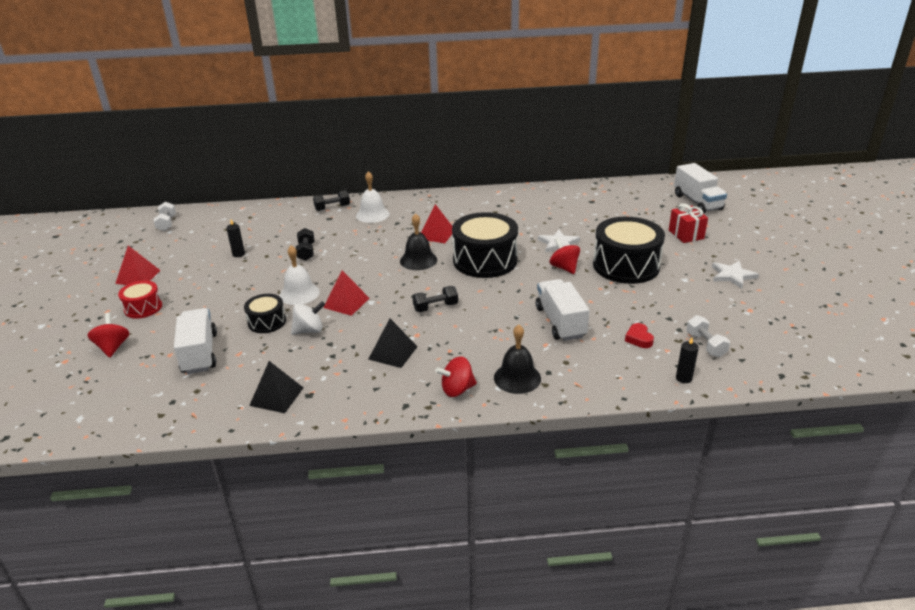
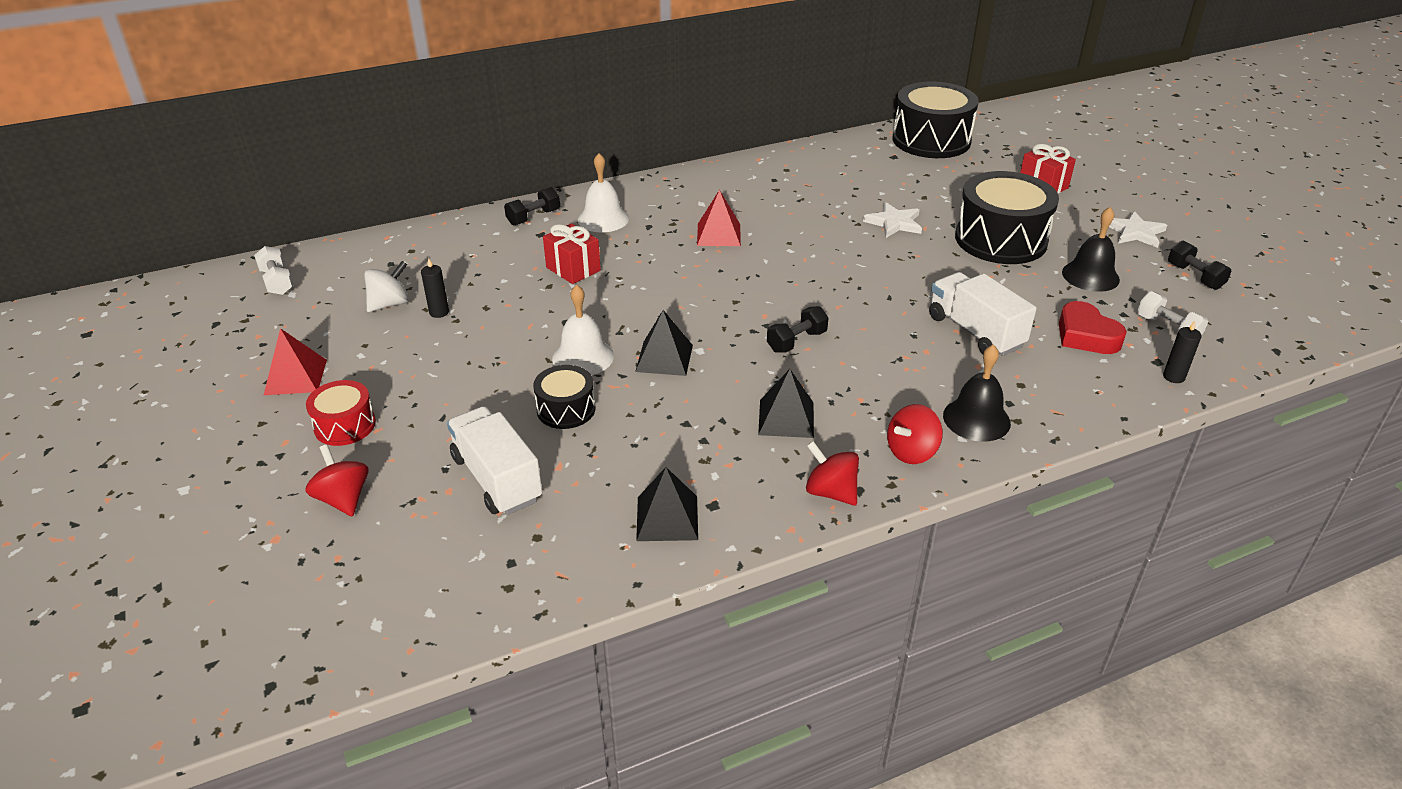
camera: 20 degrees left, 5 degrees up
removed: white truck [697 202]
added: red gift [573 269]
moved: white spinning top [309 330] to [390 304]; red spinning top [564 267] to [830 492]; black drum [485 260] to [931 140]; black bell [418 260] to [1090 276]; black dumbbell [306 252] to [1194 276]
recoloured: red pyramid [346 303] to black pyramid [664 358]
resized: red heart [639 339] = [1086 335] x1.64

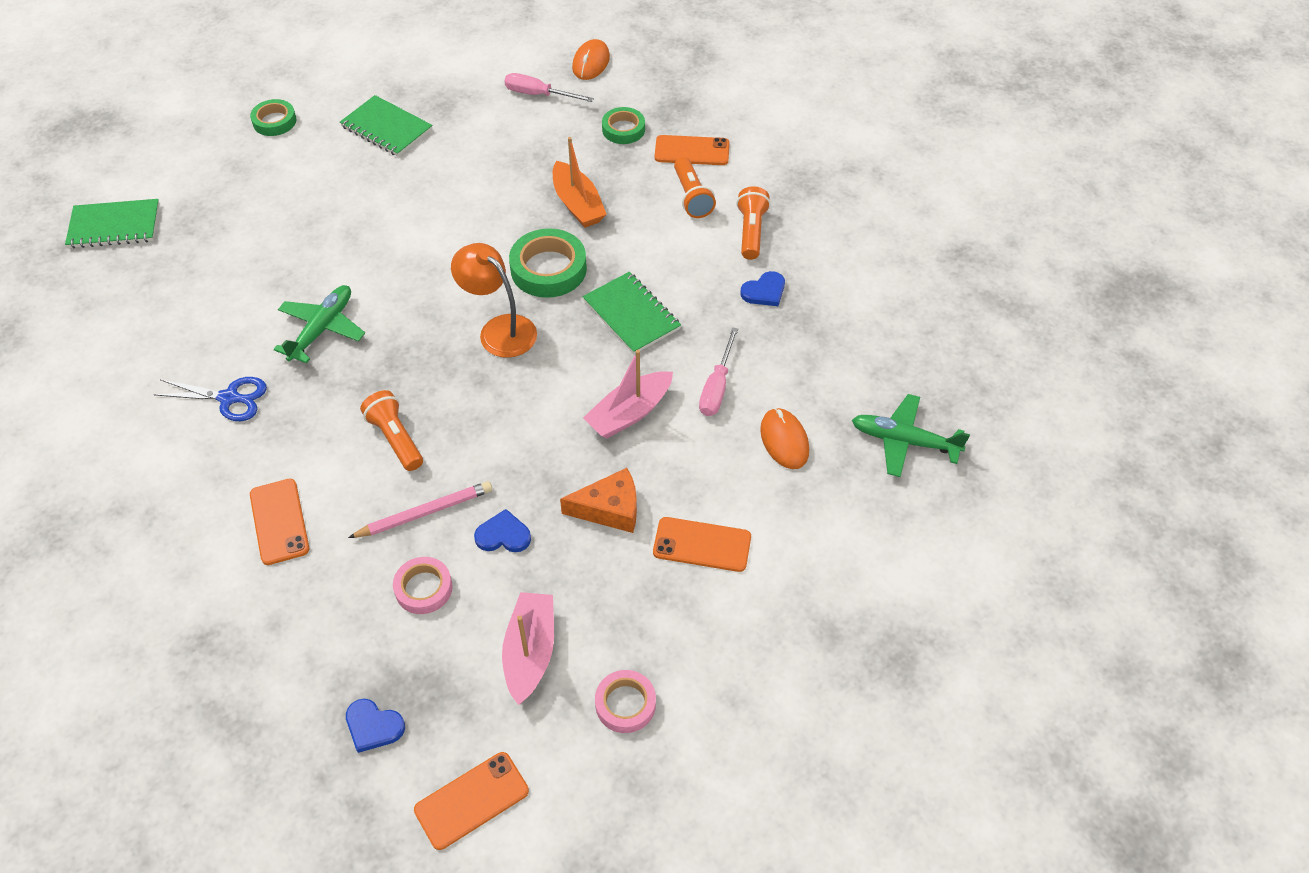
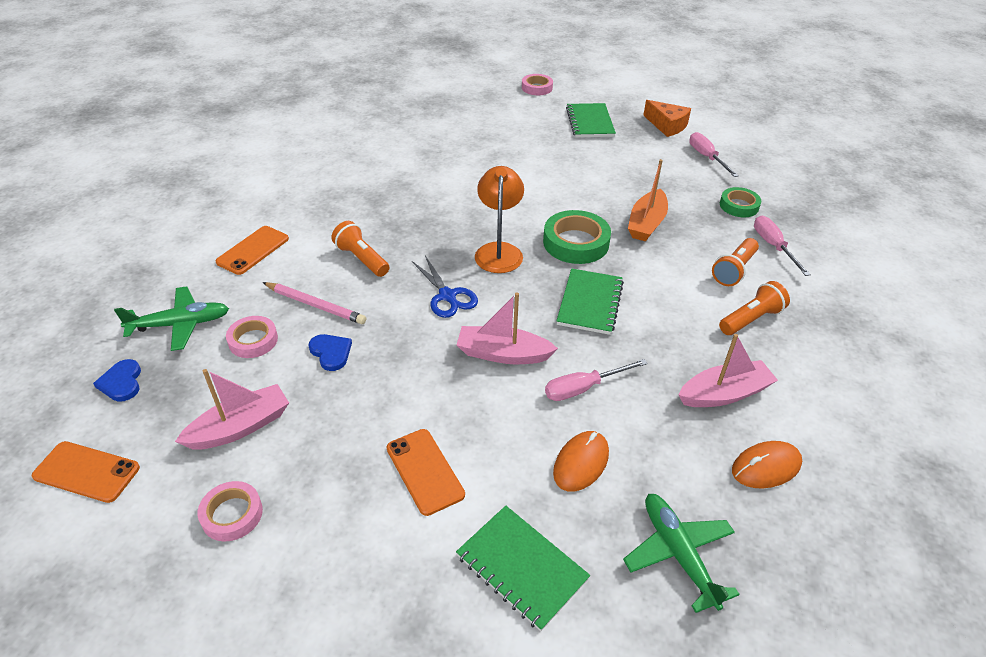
camera: 50 degrees right, 10 degrees down
removed: blue heart [764 291]
added: pink boat [724 393]
moved: green plane [322 329] to [180 324]; blue scissors [229 398] to [447 296]; green notebook [114 226] to [521 567]; orange cheese [609 509] to [667 125]; orange mouse [591 62] to [766 467]
replaced: orange phone [692 151] to pink screwdriver [773 246]
recoloured: green tape [274 121] to pink tape [537 88]
turned: orange flashlight [396 439] = [362 259] 60 degrees counterclockwise

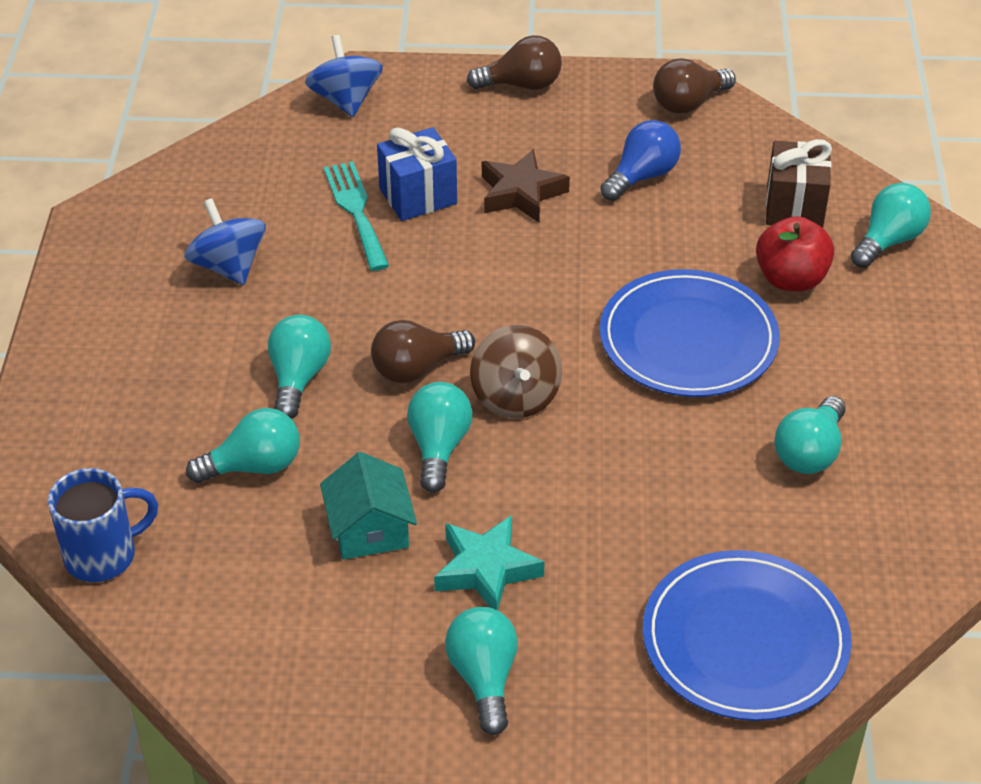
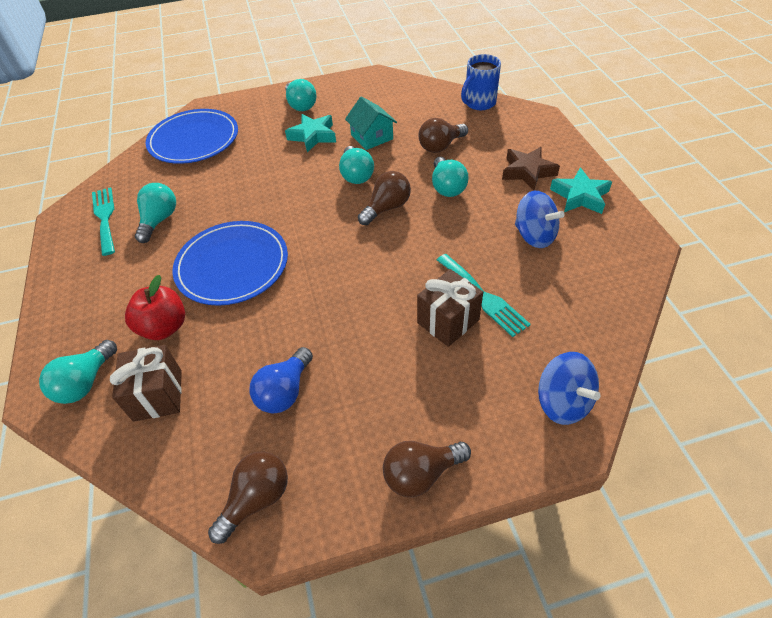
camera: 165 degrees right, 5 degrees up
removed: brown spinning top [515 396]
added: turquoise fork [105 217]; turquoise star [580 196]
moved: brown star [521 193] to [527 172]
recoloured: blue gift [418 196] to brown gift [448 321]; turquoise light bulb [254 466] to brown light bulb [440 146]

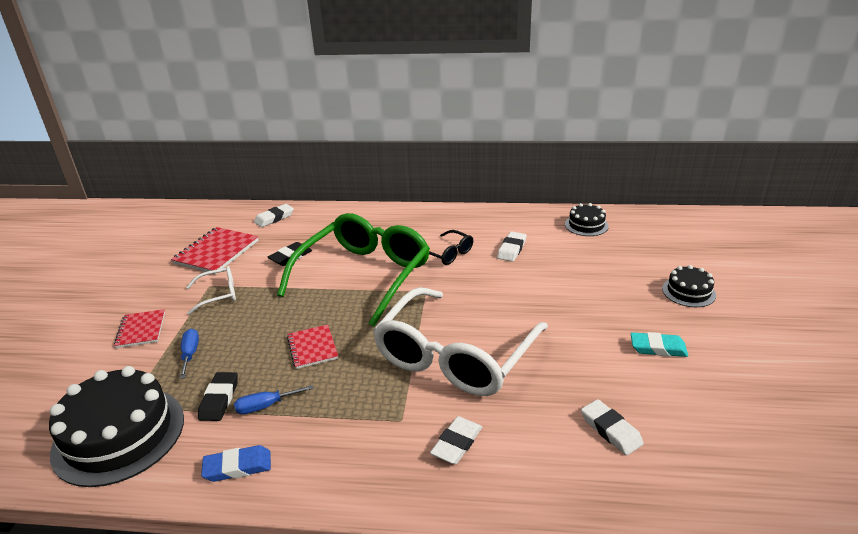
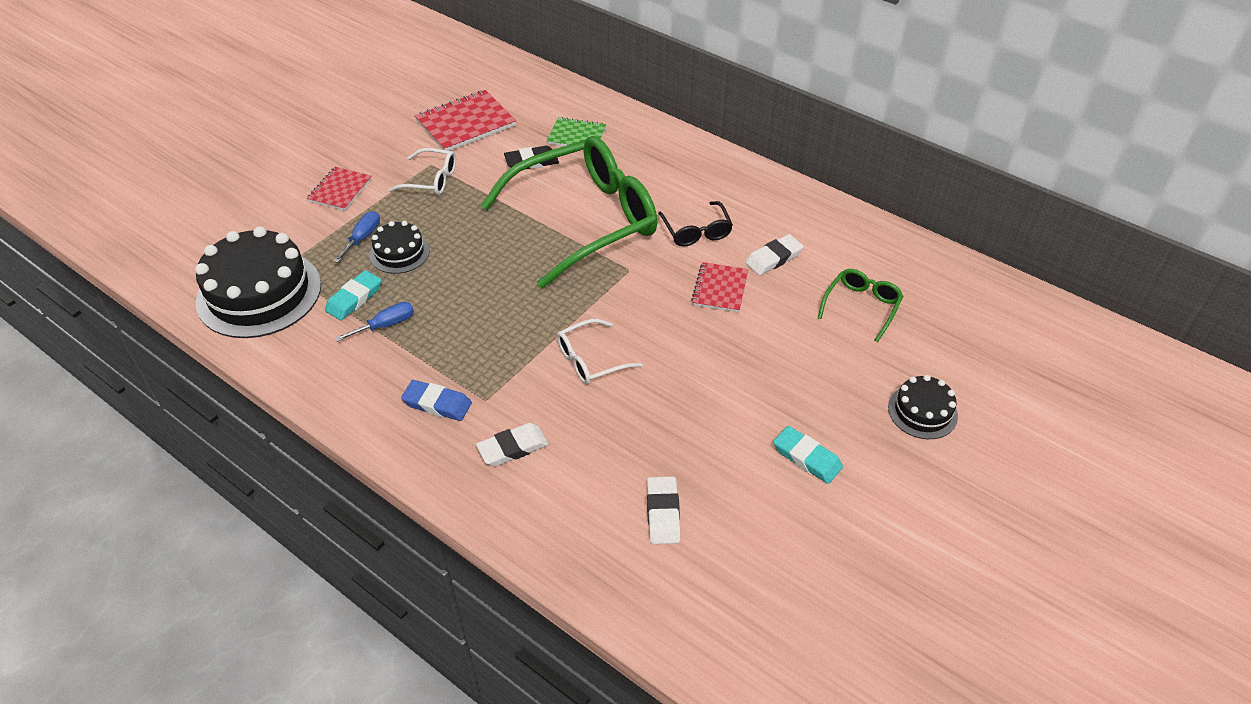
camera: 30 degrees right, 15 degrees up
removed: white eraser [274 218]
added: green notebook [576 136]; green glasses [861 306]
moved: black cake [586 225] to [399 253]; blue eraser [238 467] to [437 404]; red notebook [312 348] to [720 289]
recoloured: black eraser [219 399] to turquoise eraser [354 298]
turned: blue screwdriver [265 406] = [386 325] 135 degrees clockwise
resized: white glasses [455 356] = [590 360] x0.43

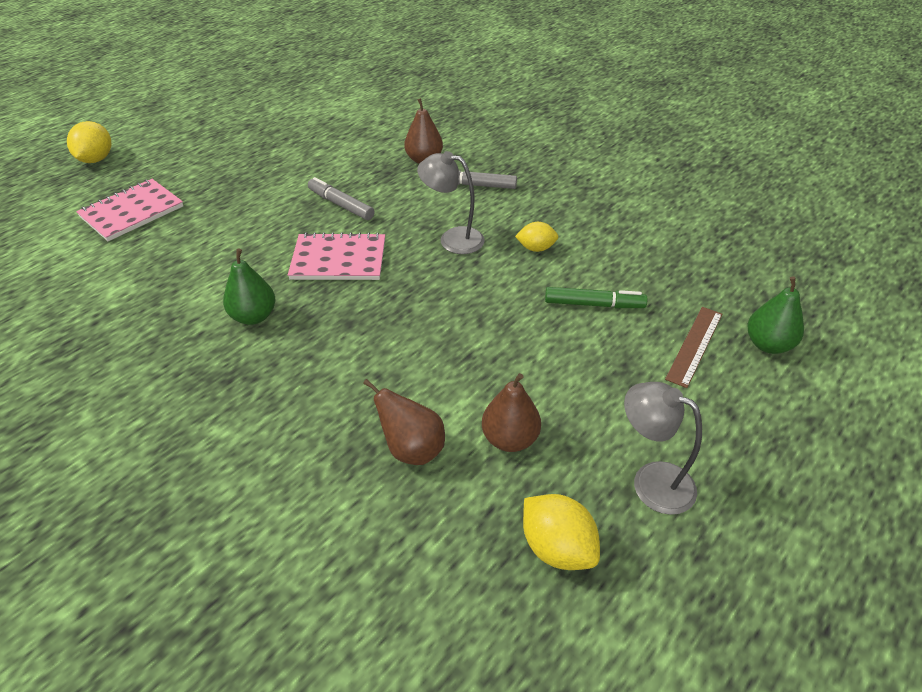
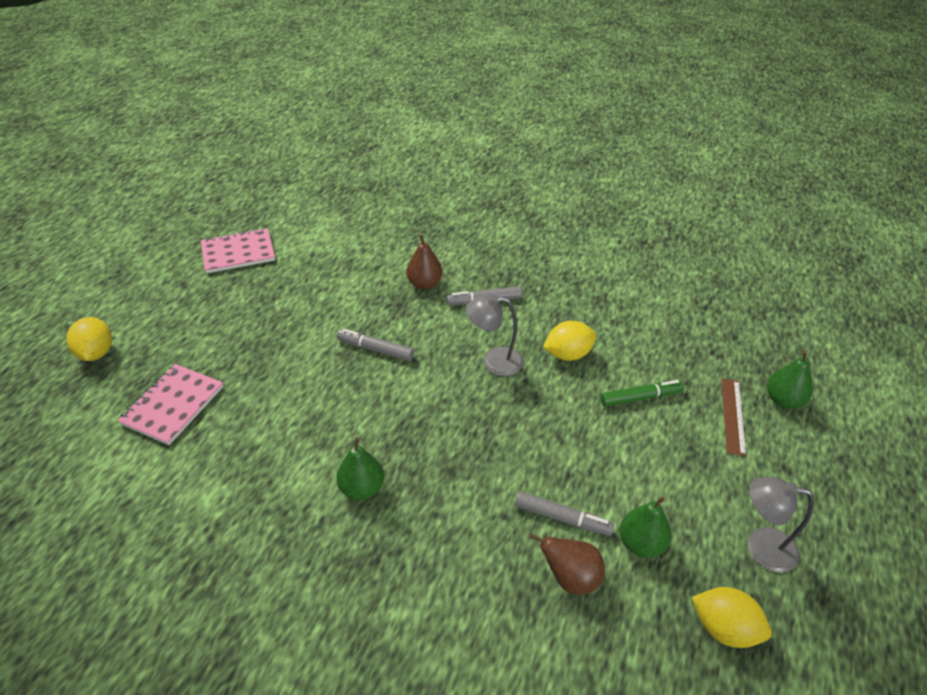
camera: 20 degrees left, 0 degrees up
added: grey marker [562 518]
moved: pink notebook [338 259] to [238 252]
recoloured: brown pear [510 439] to green pear [640 543]
resized: yellow lemon [536 248] = [567 354] x1.51

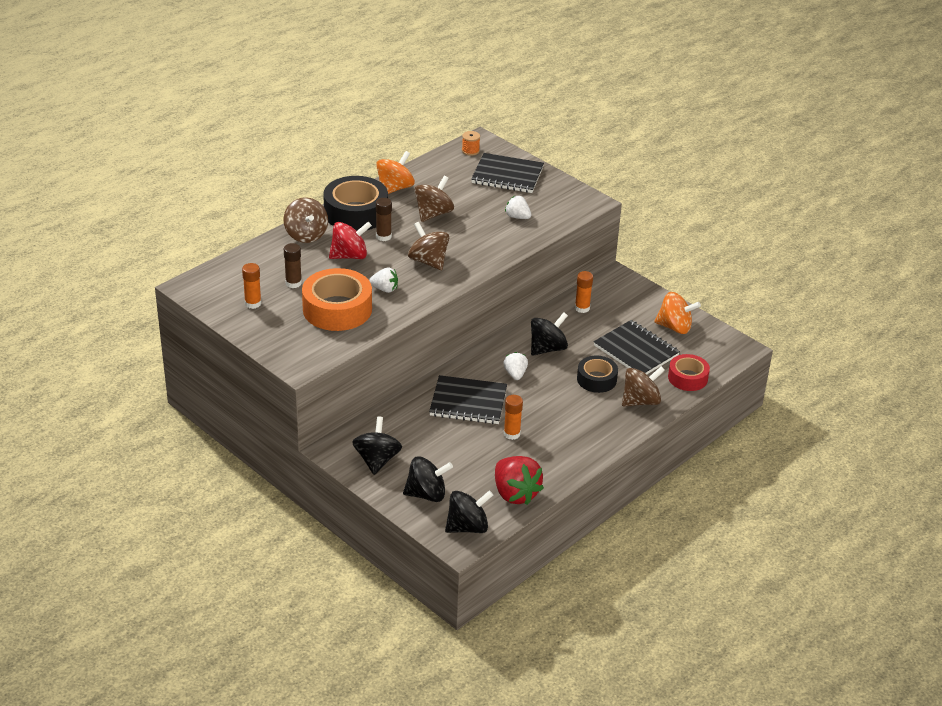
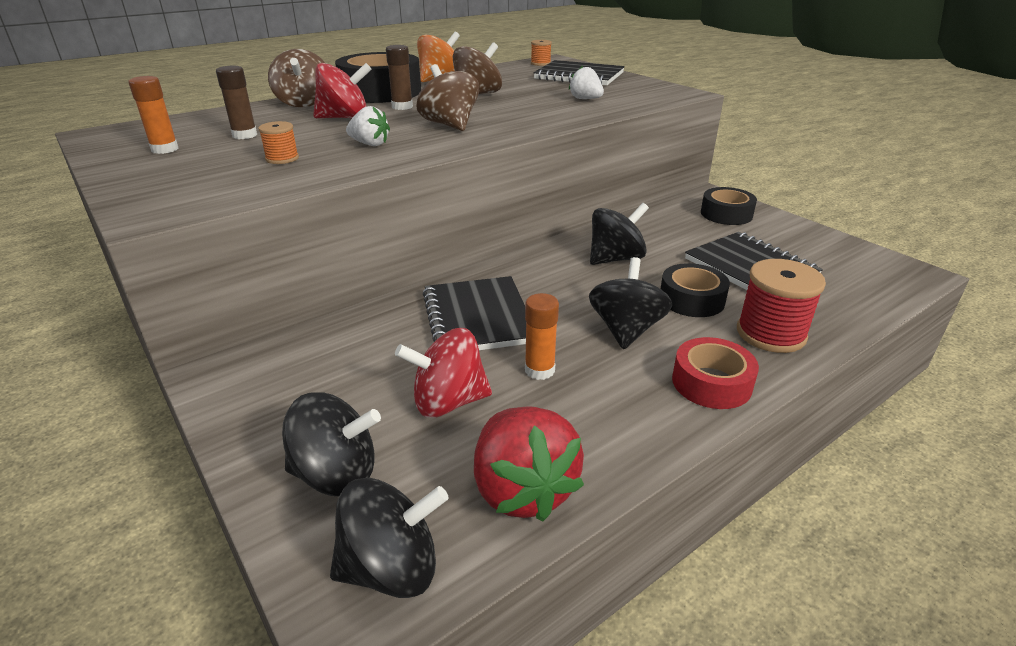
camera: 10 degrees right, 5 degrees down
removed: white strawberry [515 374]; orange glue stick [582 308]; orange spinning top [674 327]
added: red spinning top [448 402]; black tape [726 214]
moved: black spinning top [377 460] to [626 330]; red tape [687 378] to [711 383]
replaced: orange tape [337 309] to orange spool [282 159]; brown spinning top [640 401] to red spool [771 334]
turned: black notebook [468 402] = [478 317] 60 degrees clockwise

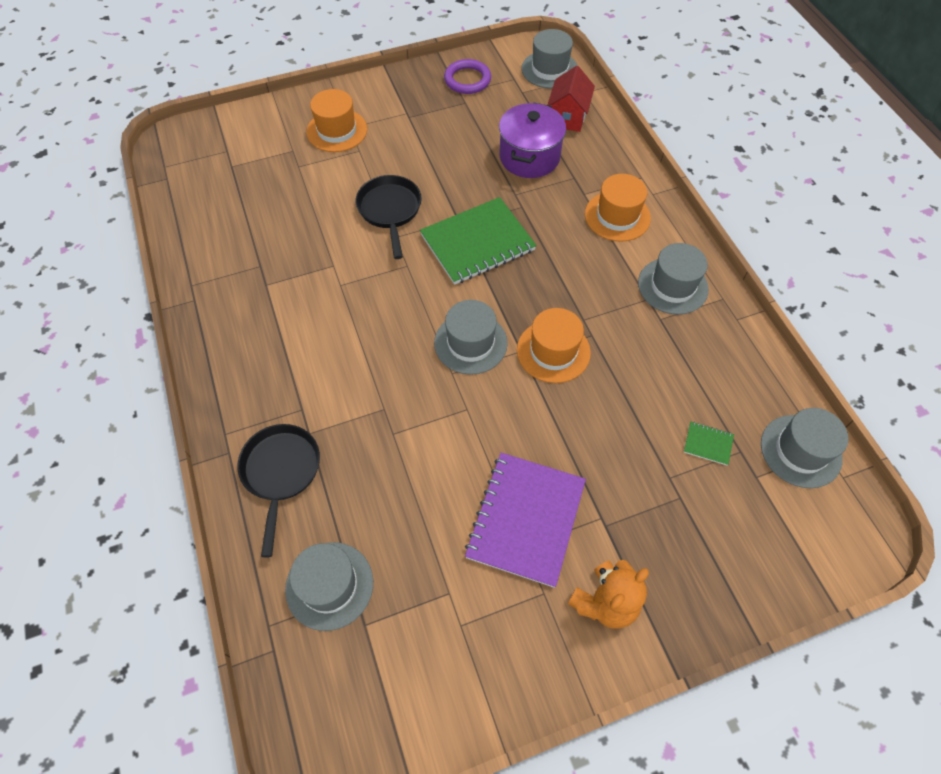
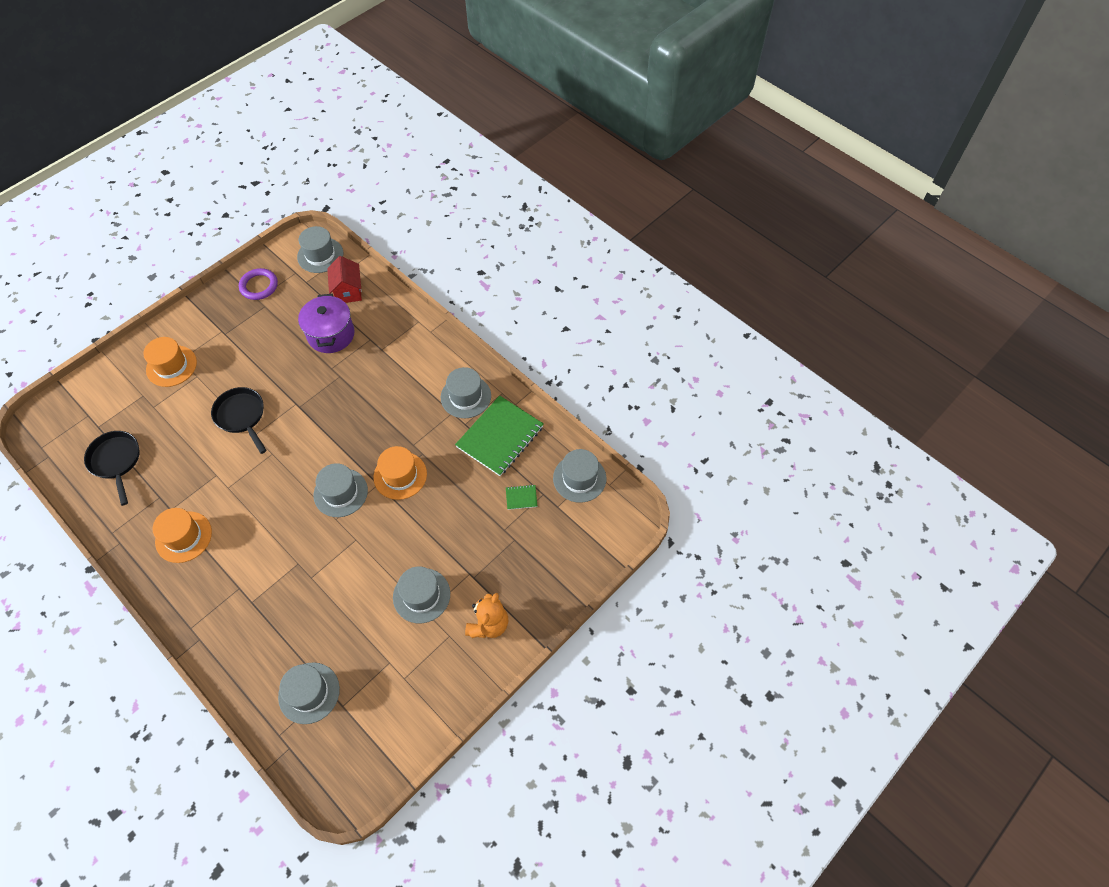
camera: 25 degrees left, 0 degrees up
moved: black pan [281 473] to [116 461]; orange hat [617 216] to [183 537]; green notebook [477 243] to [500 437]
replaced: purple notebook [525 519] to grey hat [421 595]

